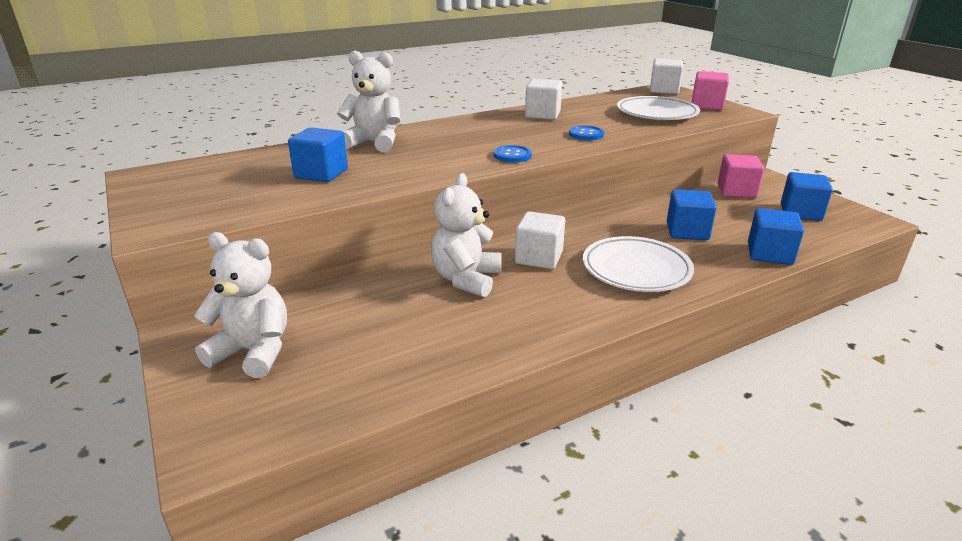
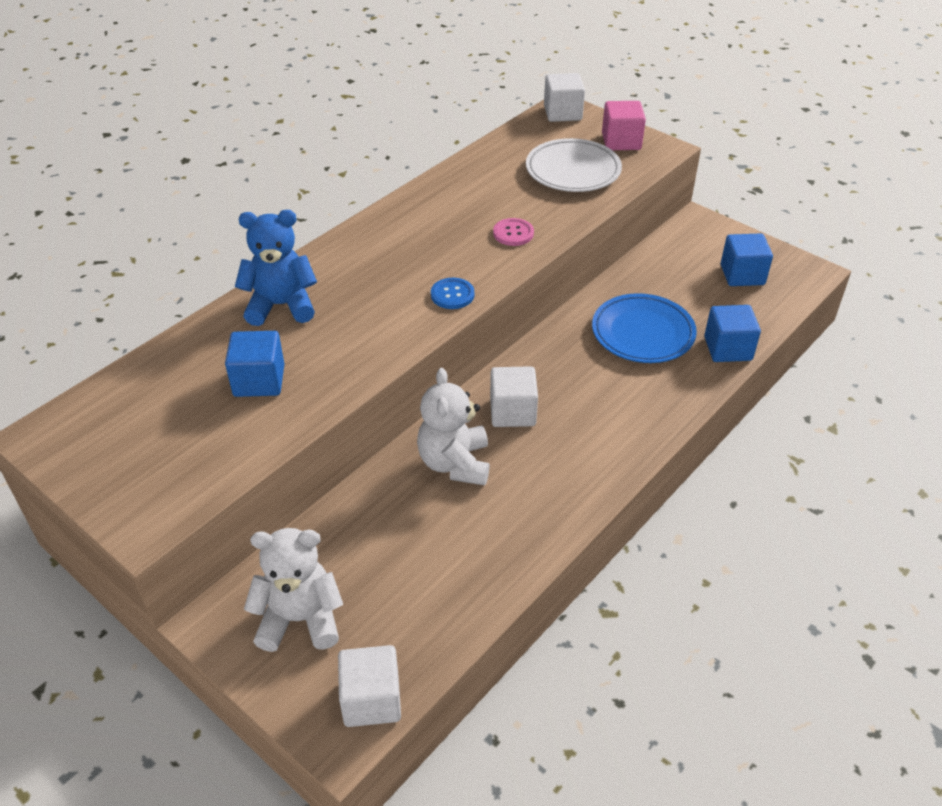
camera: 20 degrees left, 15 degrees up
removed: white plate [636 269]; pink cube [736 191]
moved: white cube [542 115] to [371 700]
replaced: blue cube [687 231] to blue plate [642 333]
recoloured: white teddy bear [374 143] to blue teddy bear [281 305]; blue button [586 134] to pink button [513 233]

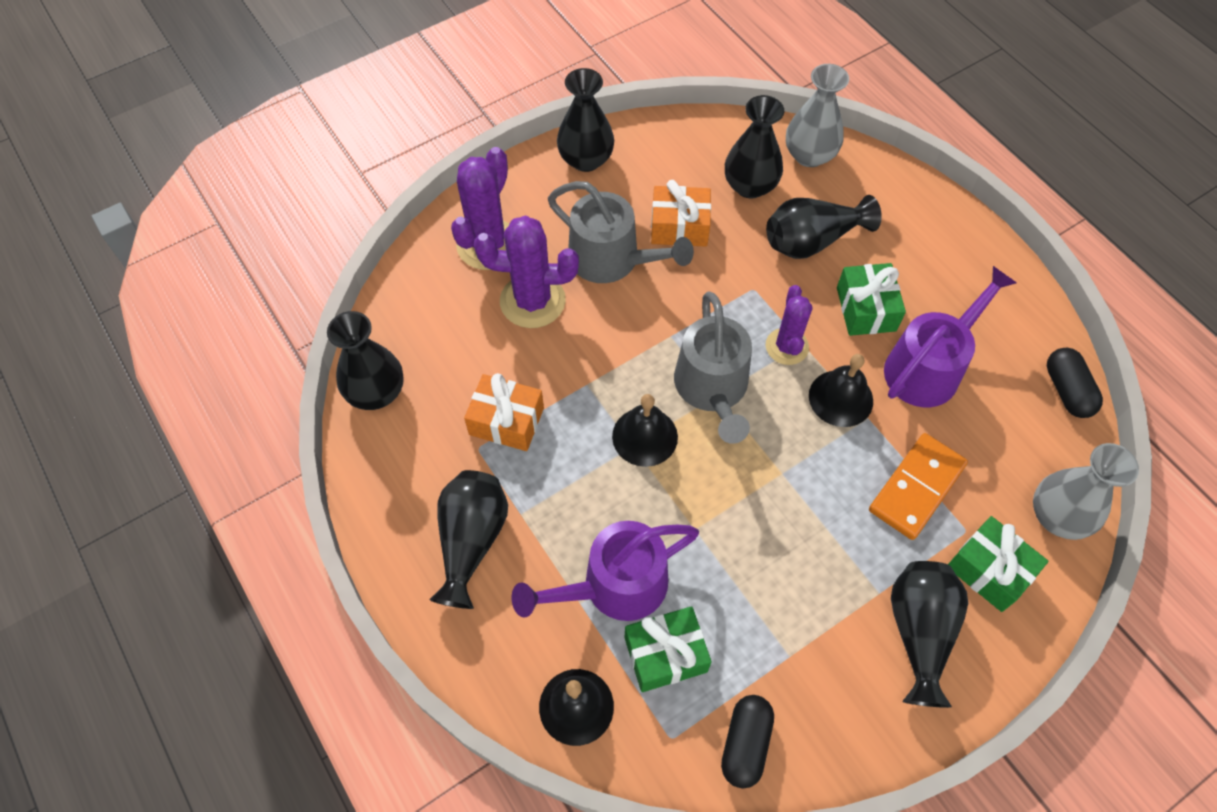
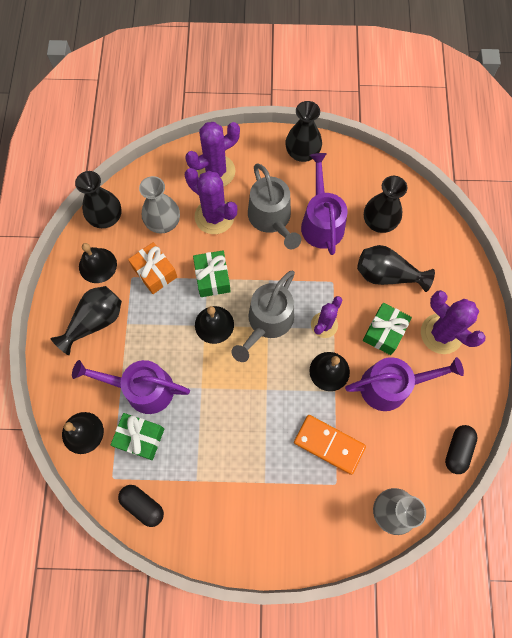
camera: 35 degrees right, 10 degrees up
removed: black vase [919 633]
added: black bell [97 265]; purple cactus [441 333]
moved: grey vase [809 155] to [163 222]; green gift [989 570] to [212 278]
replaced: orange gift [679 227] to purple watering can [321 222]
turned: black capsule [745 744] = [143 505] 75 degrees clockwise; orange domino [916 488] = [329 444] 45 degrees clockwise

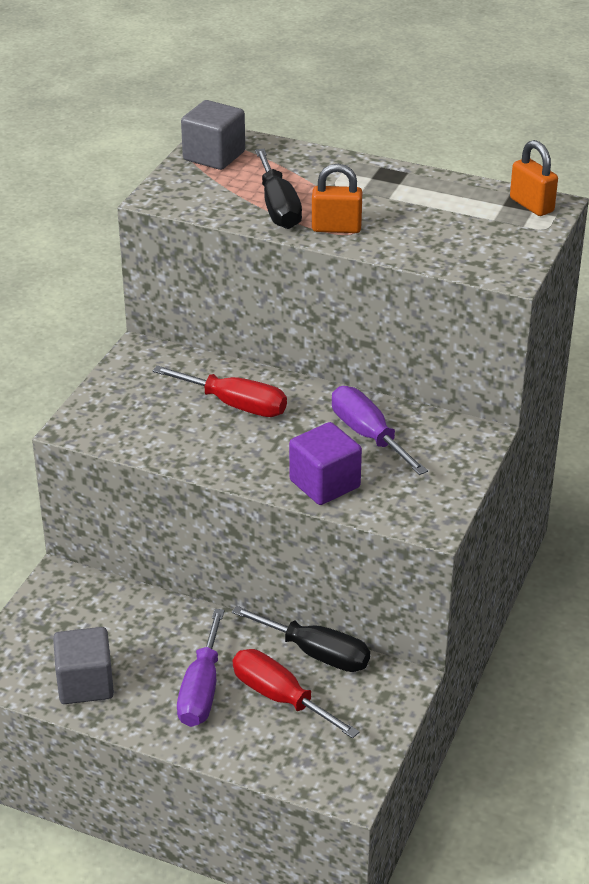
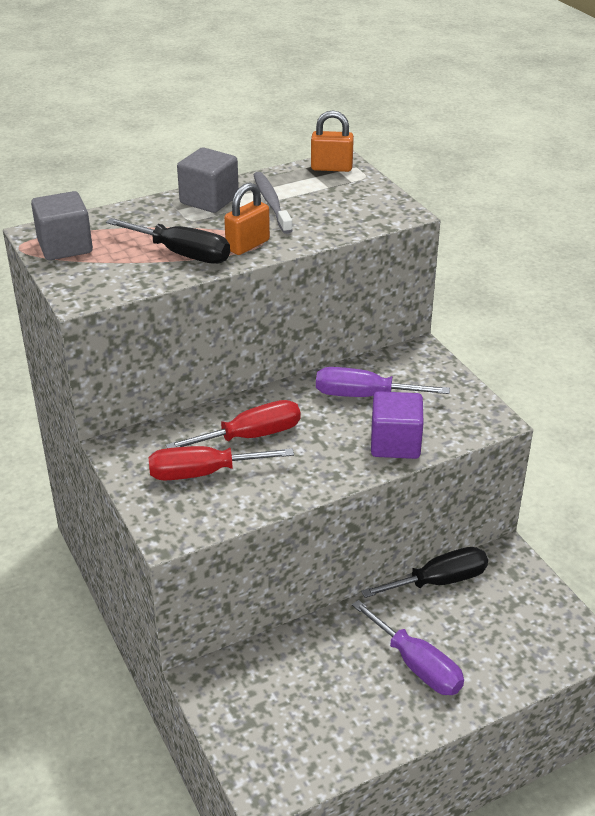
camera: 50 degrees left, 0 degrees up
added: grey toothbrush [271 203]
moved: red screwdriver [280 698] to [203 473]; grey cube [85 684] to [209 200]

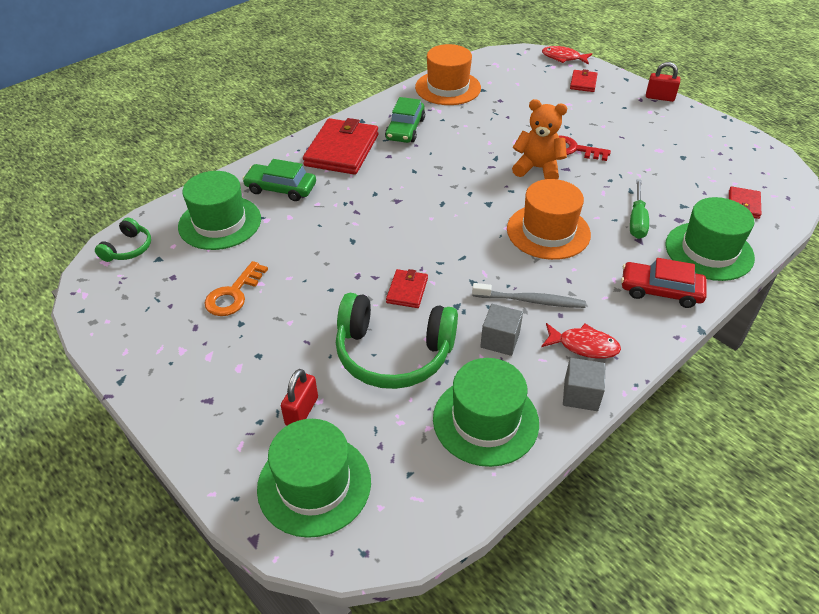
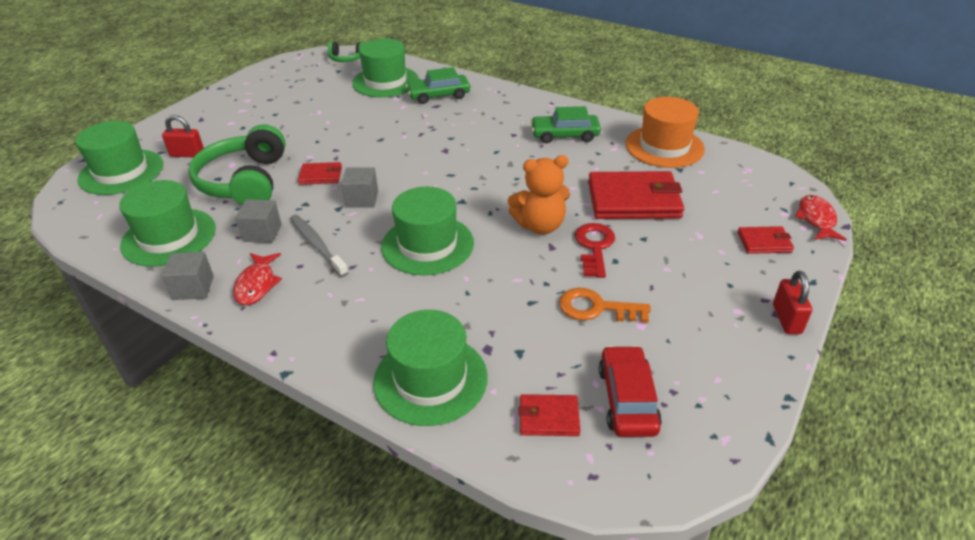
camera: 75 degrees right, 5 degrees down
removed: green screwdriver [637 220]
added: grey cube [362 199]
moved: orange key [233 294] to [596 308]; red wallet [342 150] to [633 200]; red car [660 291] to [627 399]
recoloured: orange hat [548 231] to green hat [427 245]
turned: grey toothbrush [531 301] = [317 245] 150 degrees clockwise; green car [281 188] = [438 95] 105 degrees counterclockwise; orange teddy bear [537 168] = [540 225] 75 degrees clockwise

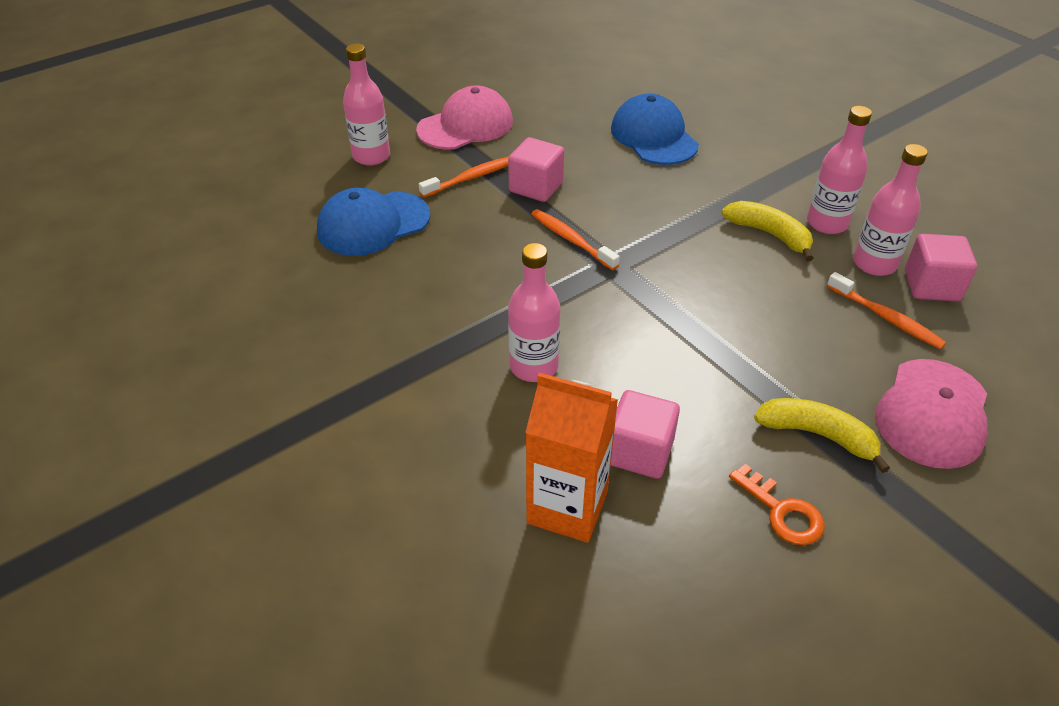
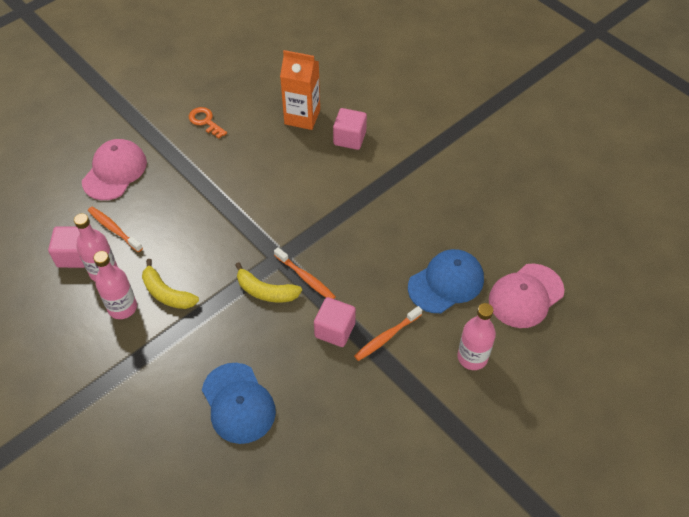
camera: 175 degrees right, 10 degrees up
removed: pink bottle [534 366]
moved: yellow banana [818 435] to [266 291]; pink cube [639 452] to [349 138]; pink cap [465 126] to [525 296]

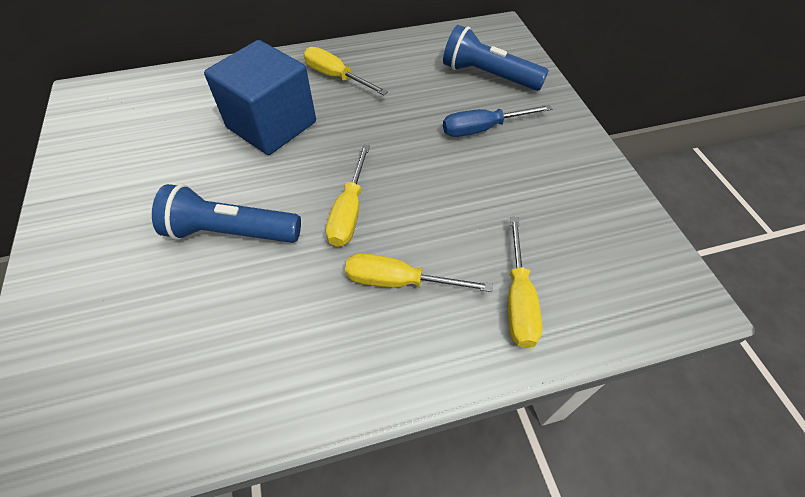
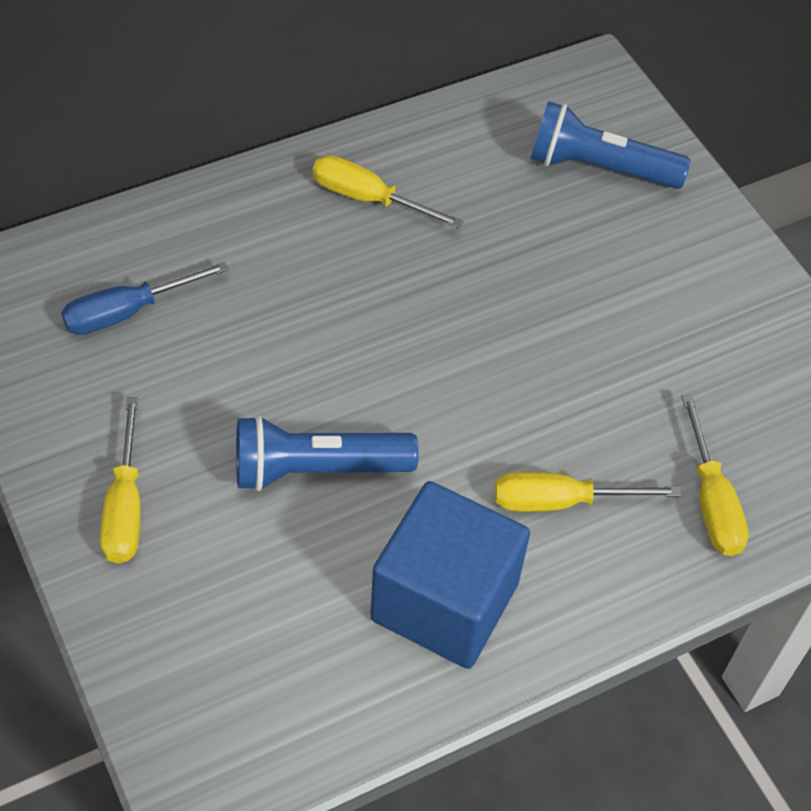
camera: 15 degrees left, 0 degrees up
moved: blue screwdriver [483 129] to [128 312]; yellow screwdriver [349 211] to [125 506]; blue cube [271 125] to [445 601]

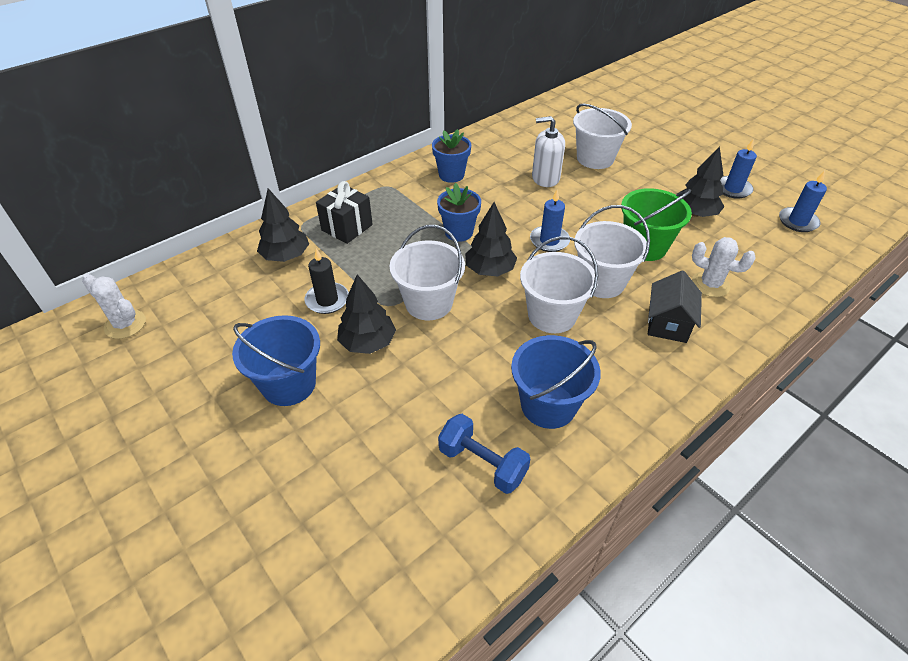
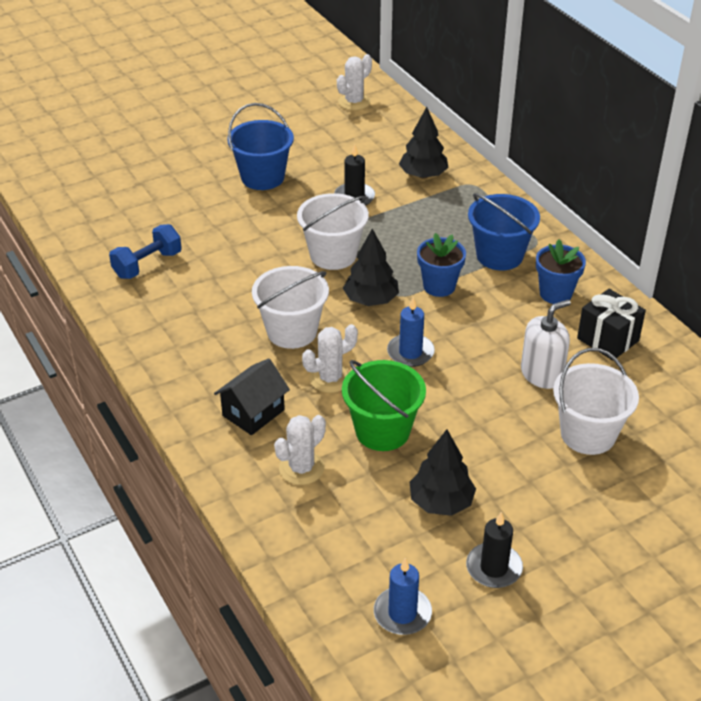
camera: 100 degrees right, 5 degrees down
removed: black tree [367 342]
moved: blue bucket [548 405] to [499 255]; black gift [347 227] to [607 340]
replaced: white bucket [601 282] to white cactus [330 378]
recoloured: blue candle [733 189] to black candle [494 568]
turned: black house [668 323] = [253 413] 75 degrees counterclockwise; white soap dispenser [545 178] = [542 374] 45 degrees clockwise

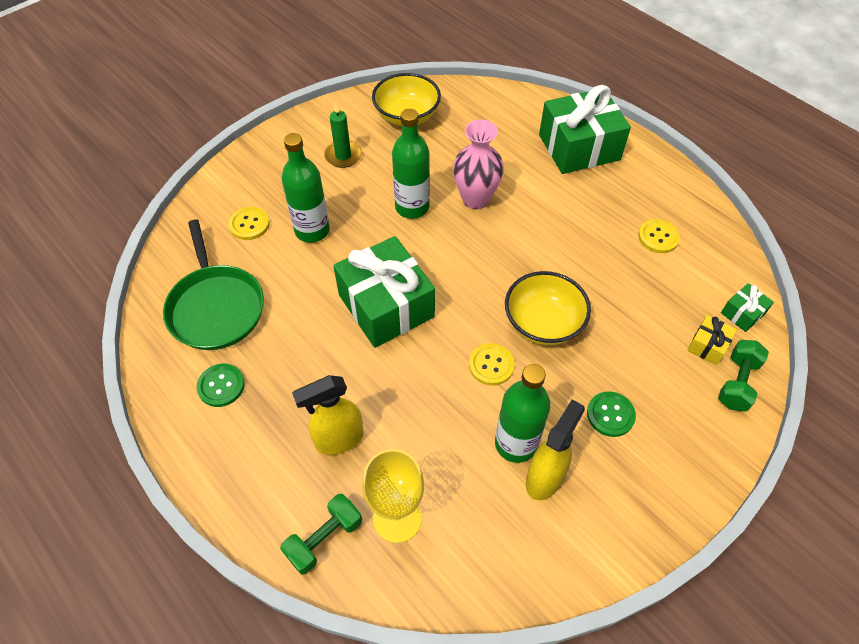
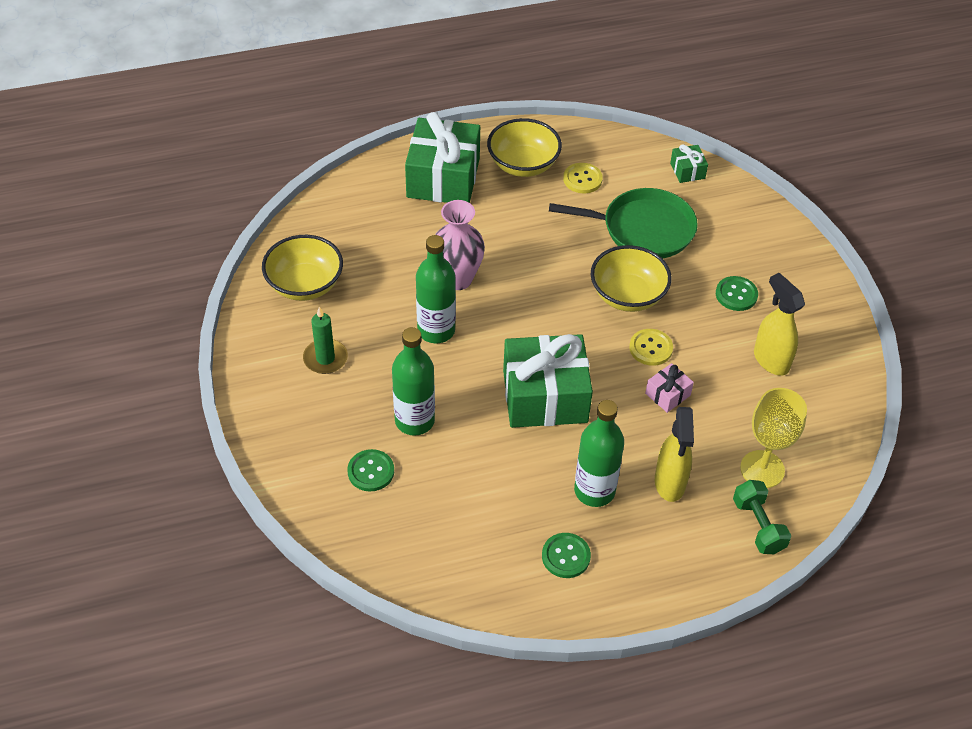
camera: 65 degrees left, 5 degrees down
removed: yellow gift [708 346]; green dumbbell [737 383]
added: yellow bowl [523 165]; pink gift [667 394]
moved: green pan [216 307] to [643 229]; green bottle [515 444] to [594 491]
recoloured: yellow button [249 224] to green button [371 471]

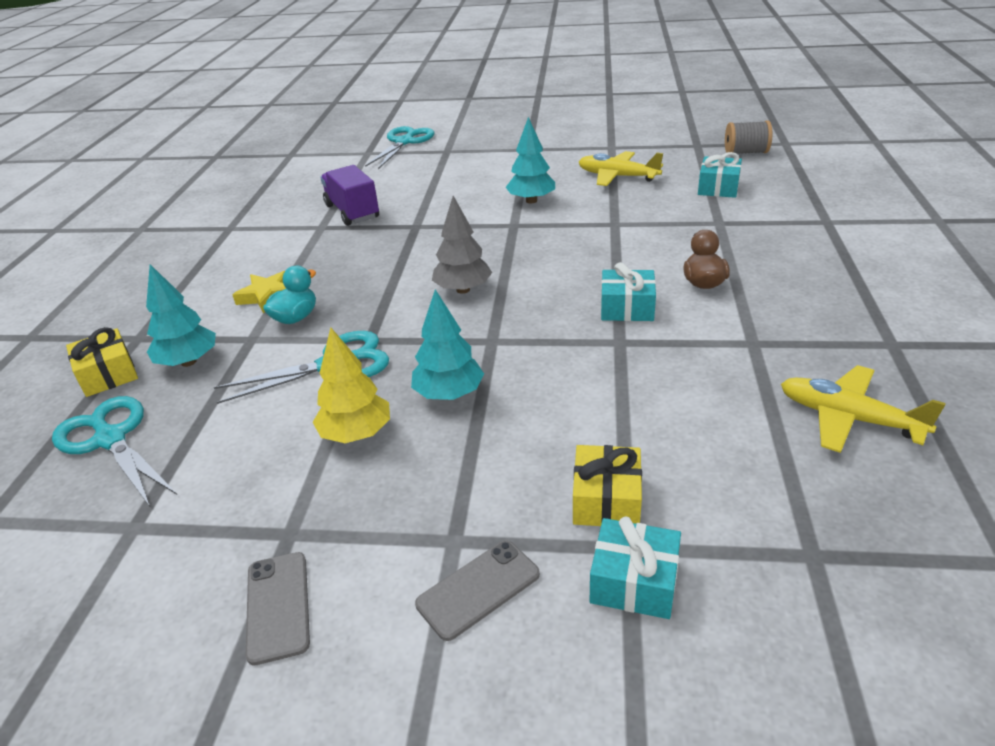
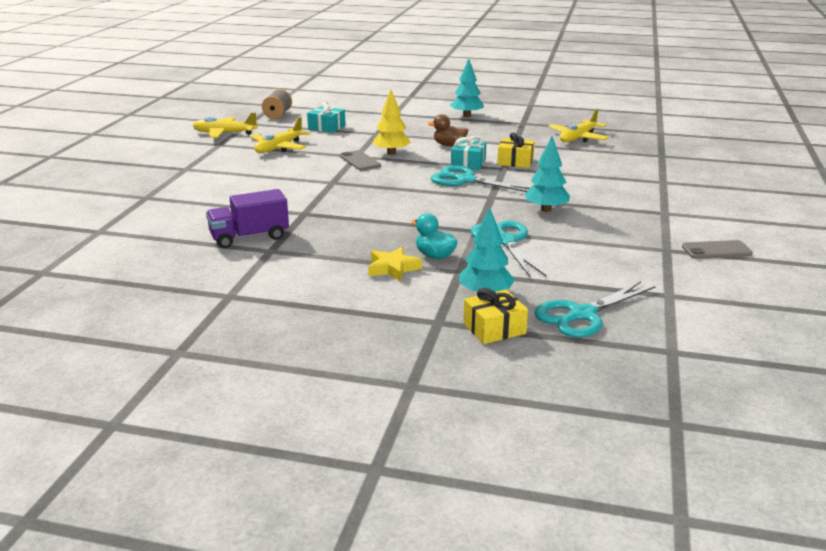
camera: 85 degrees left, 10 degrees down
removed: grey tree [463 290]; turquoise gift [634 581]
added: yellow plane [224 133]
moved: grey phone [478 589] to [360 161]; yellow tree [356 434] to [391 153]; turquoise scissors [404 142] to [465 180]; turquoise tree [531 201] to [467 116]; yellow gift [606 500] to [515 161]

